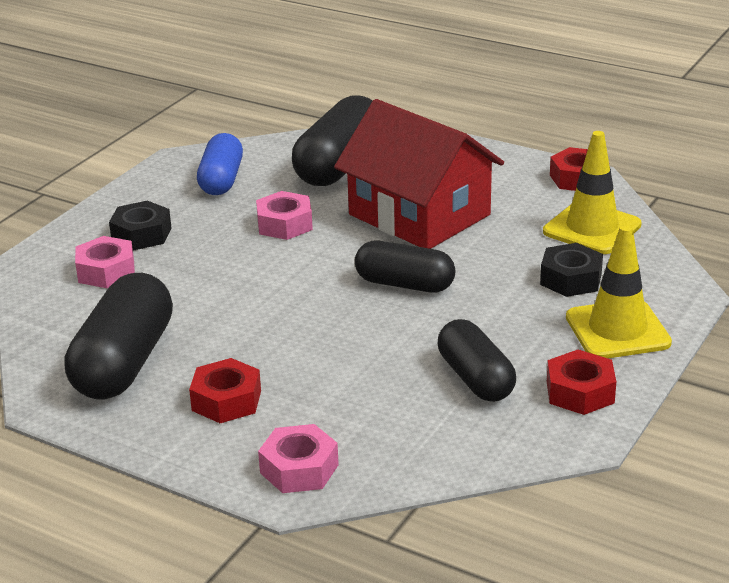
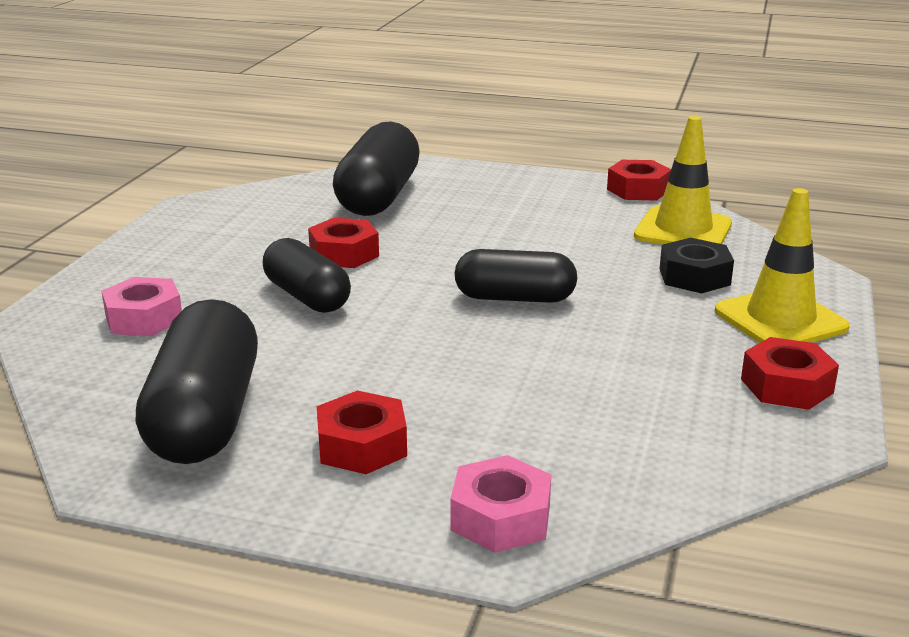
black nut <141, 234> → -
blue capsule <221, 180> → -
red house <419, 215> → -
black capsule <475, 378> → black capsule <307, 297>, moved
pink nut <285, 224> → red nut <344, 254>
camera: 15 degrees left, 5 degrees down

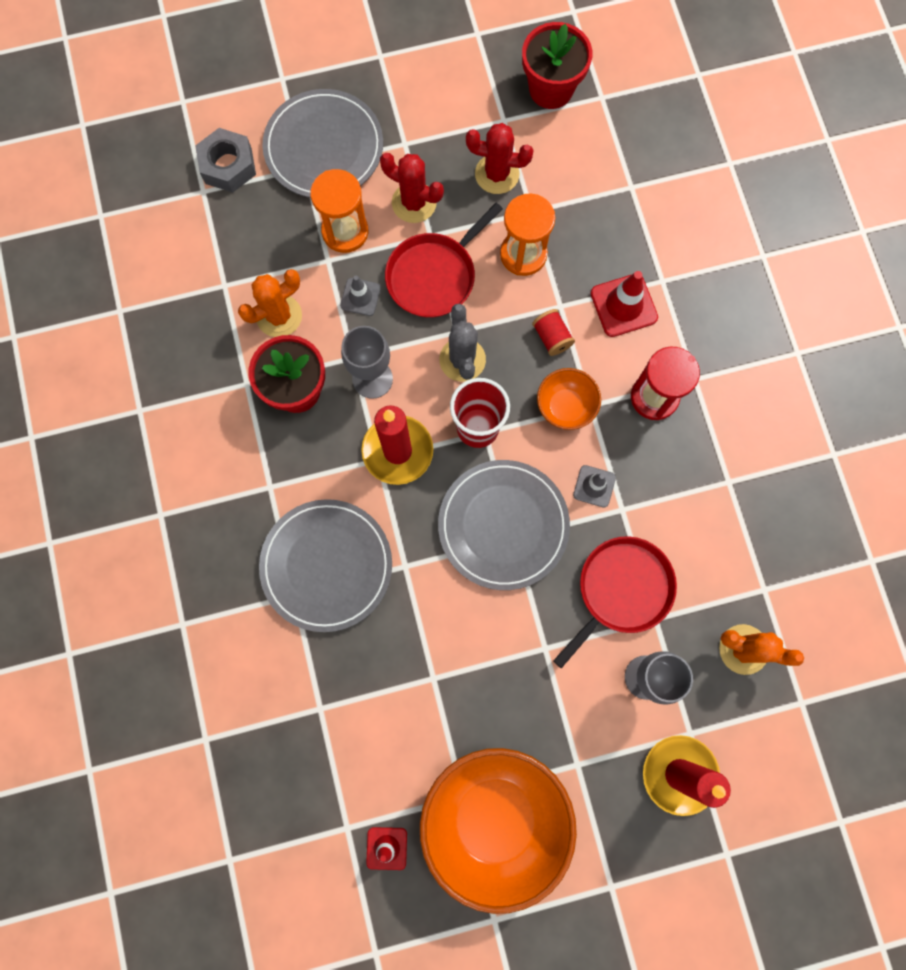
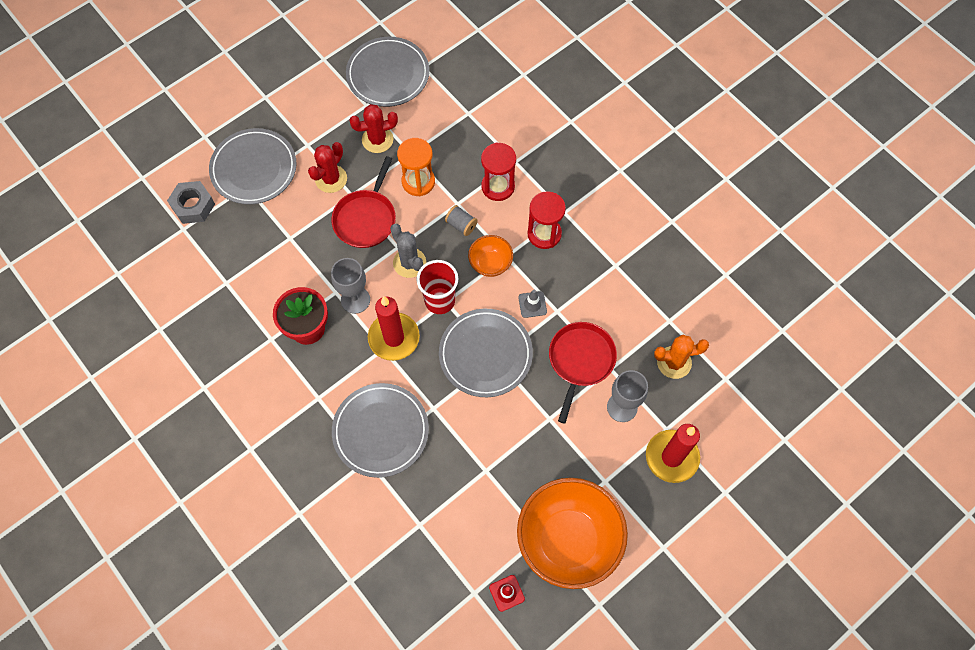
orange cactus <279, 316> → -
orange hourglass <345, 231> → -
grey traffic cone <360, 297> → -
red flower pot <551, 89> → grey plate <388, 74>
red traffic cone <623, 305> → red hourglass <498, 186>
red spool <551, 337> → grey spool <461, 225>
red cactus <414, 203> → red cactus <331, 179>, 60 degrees counterclockwise
camera: 25 degrees left, 10 degrees down

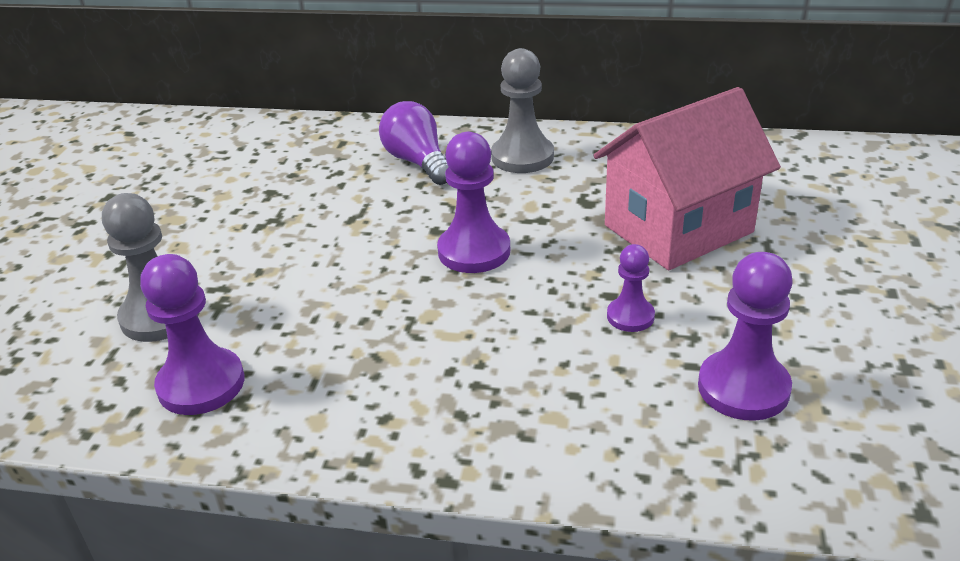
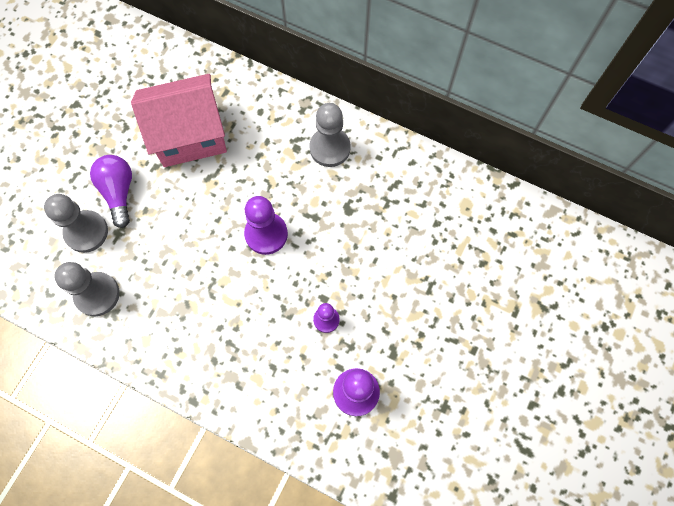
purple light bulb <417, 162> → purple light bulb <119, 192>, moved
pink house <678, 229> → pink house <190, 136>, moved
purple pawn <201, 384> → grey pawn <97, 294>
camera: 15 degrees right, 35 degrees up

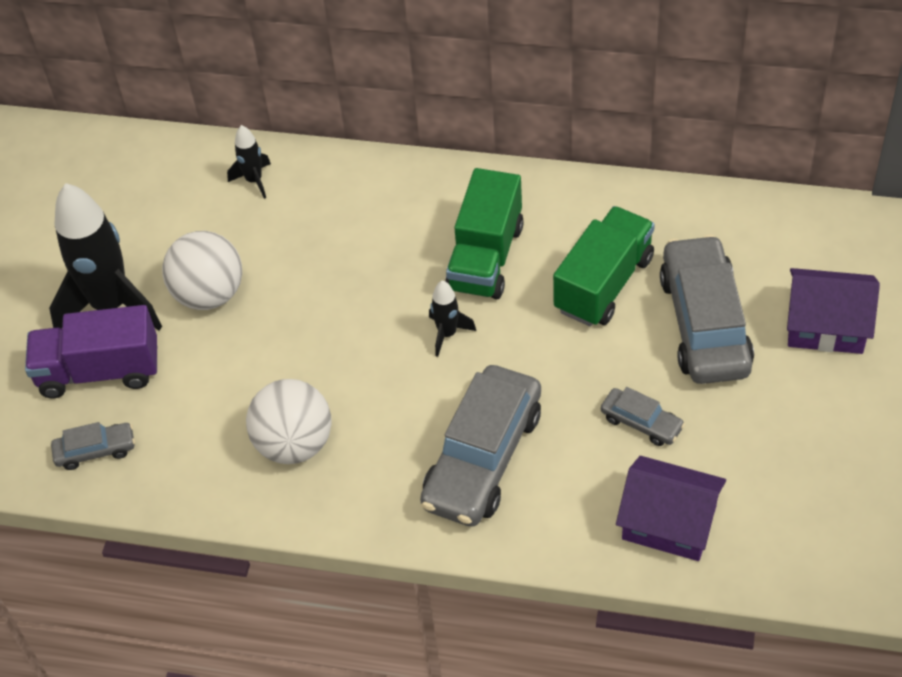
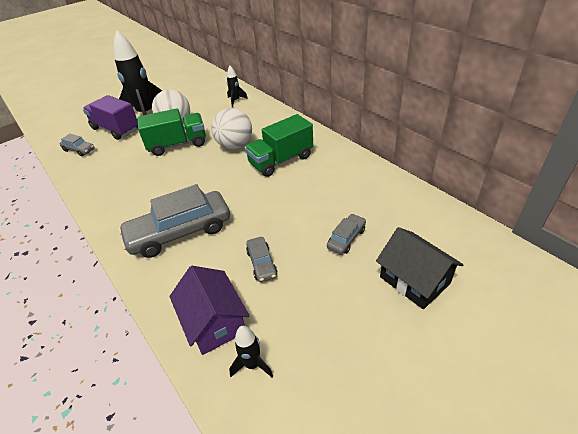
white ball <294, 444> → white ball <235, 145>, moved
black rocket <447, 334> → black rocket <252, 364>, moved
green truck <604, 284> → green truck <177, 144>, moved
purple house <826, 326> → black house <414, 280>
grey car <704, 323> → grey car <346, 238>, x0.47
camera: 40 degrees right, 10 degrees down

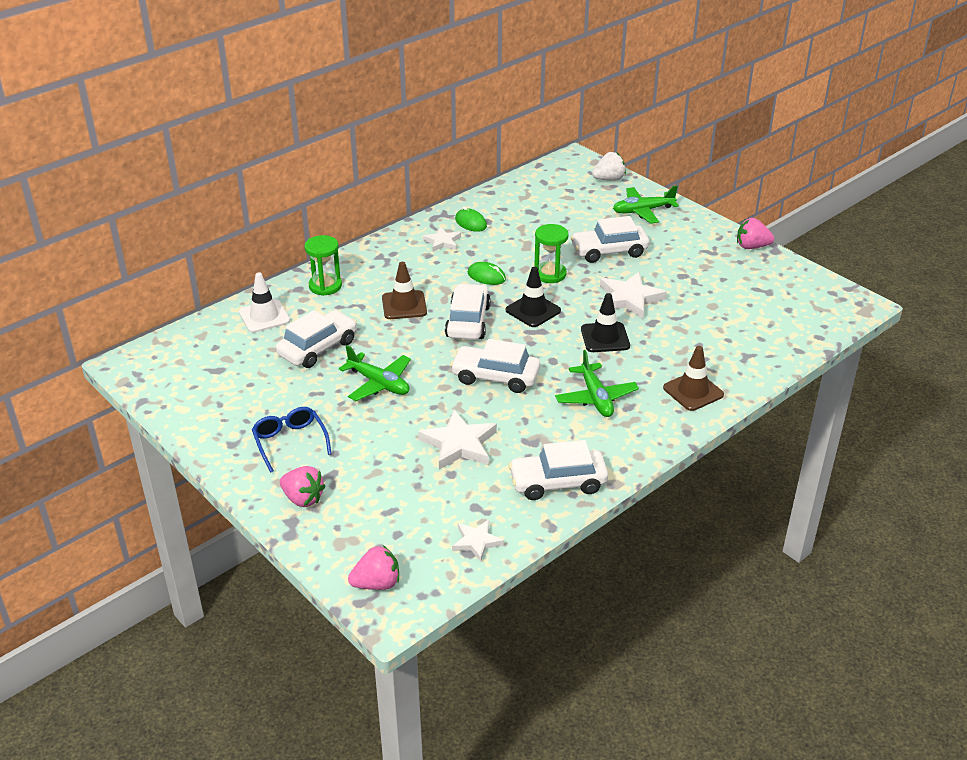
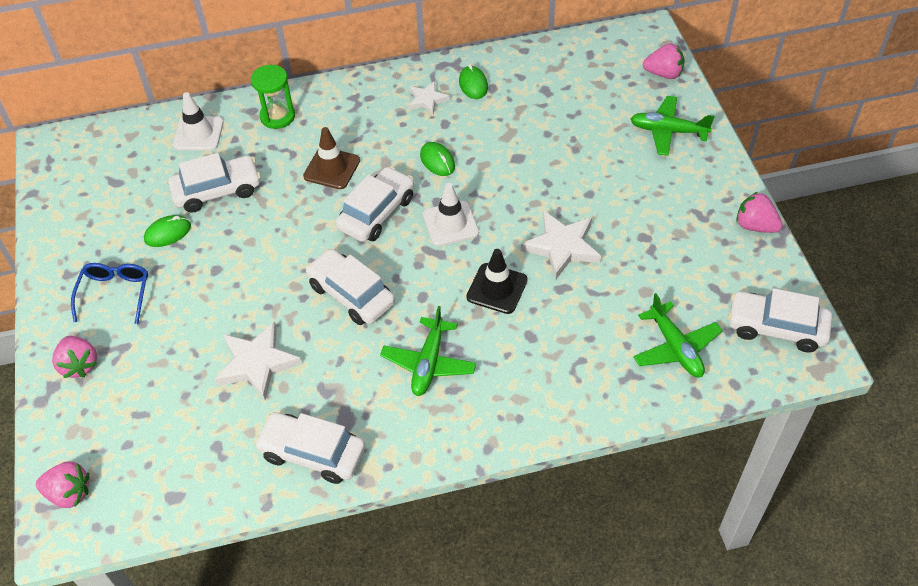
white star <476, 542> → -
green hourglass <550, 274> → -
brown traffic cone <693, 391> → -
- → green mouse <168, 233>
green plane <379, 383> → green plane <675, 348>, moved
white car <609, 251> → white car <776, 328>, moved
black traffic cone <533, 310> → white traffic cone <450, 223>
white strawberry <609, 179> → pink strawberry <663, 74>
camera: 30 degrees right, 15 degrees up

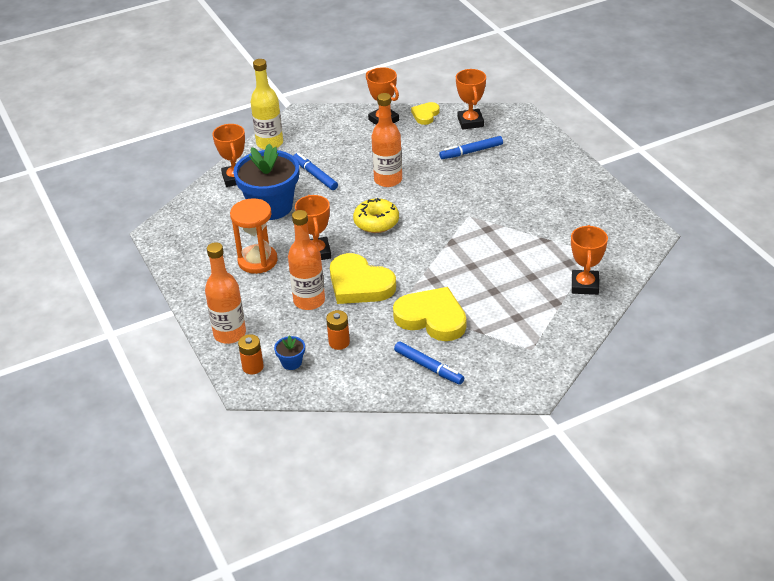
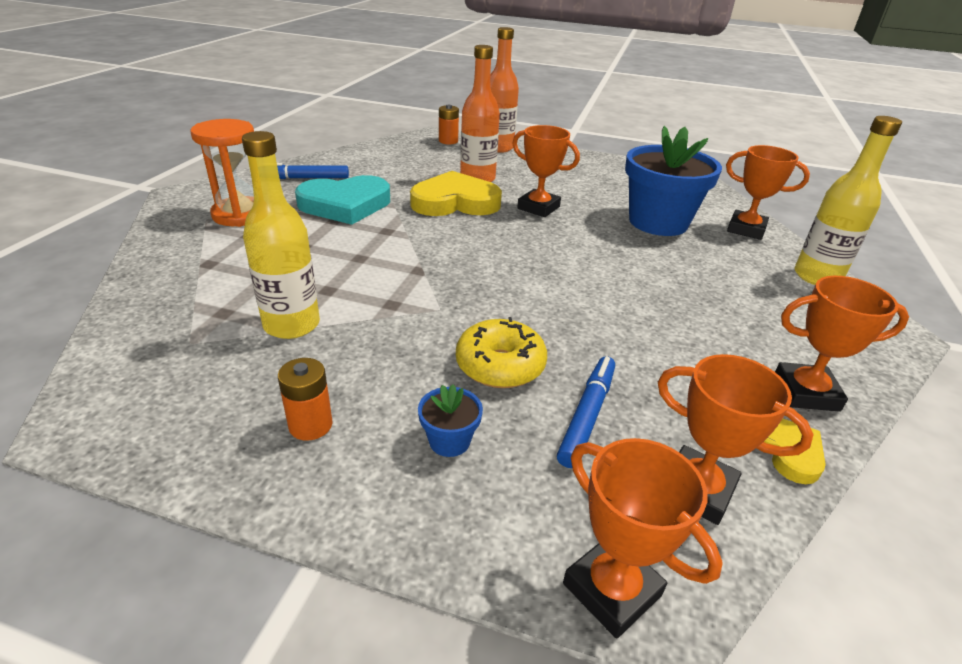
blue marker <315, 175> → -
orange bottle <388, 180> → -
- → yellow bottle <292, 325>
orange hourglass <257, 261> → orange hourglass <240, 215>, moved
blue flower pot <291, 362> → blue flower pot <449, 441>, moved
orange battery <339, 342> → orange battery <310, 425>, moved
yellow donut <376, 222> → yellow donut <500, 365>, moved
orange trophy <585, 285> → orange trophy <611, 589>, moved
yellow heart <432, 318> → turquoise heart <345, 205>
camera: 130 degrees right, 5 degrees down

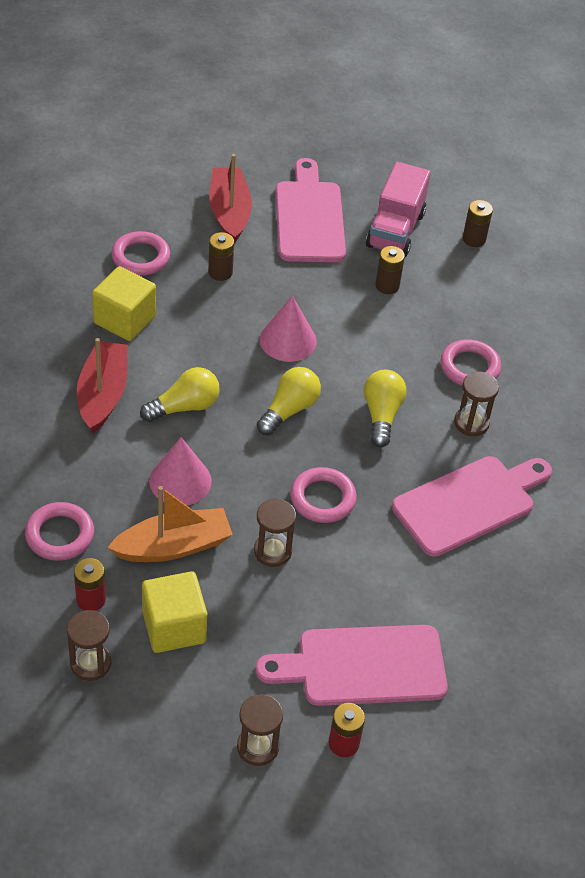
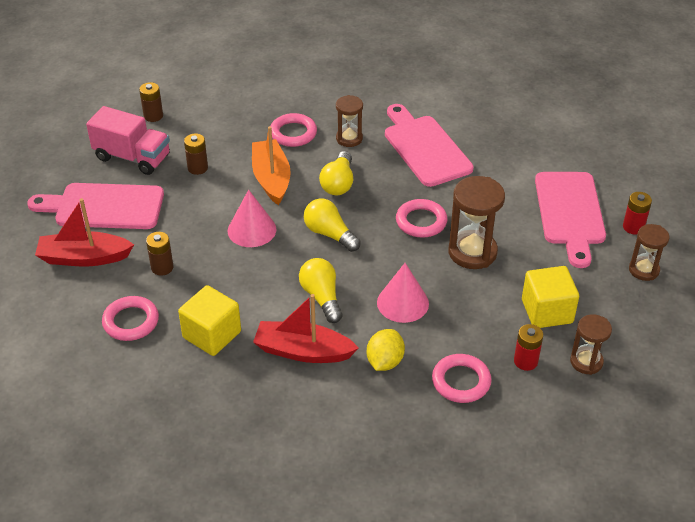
- → yellow lemon <385, 361>
orange boat <173, 546> → orange boat <271, 179>, moved
yellow light bulb <381, 415> → yellow light bulb <338, 183>, 90 degrees counterclockwise
brown hourglass <272, 551> → brown hourglass <472, 252>, x1.64
camera: 80 degrees left, 5 degrees down

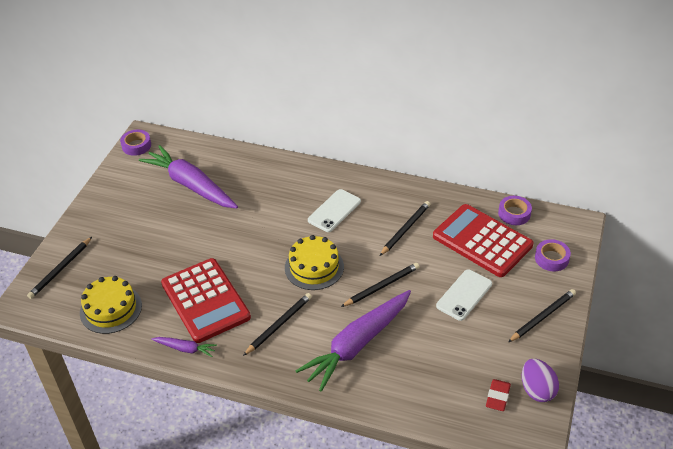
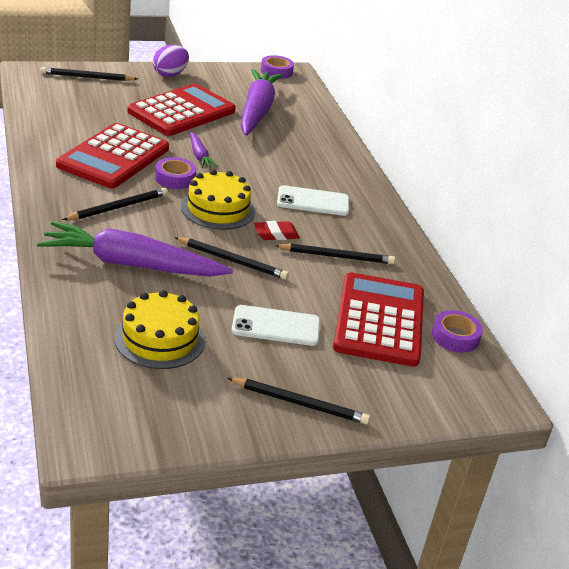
- → red calculator <182, 111>
yellow cake <111, 309> → yellow cake <160, 339>, moved
purple carrot <185, 349> → purple carrot <199, 156>, moved
red eraser <497, 397> → red eraser <276, 234>, moved
purple egg <537, 390> → purple egg <170, 74>, moved
purple tape <551, 258> → purple tape <175, 178>, moved
black pencil <279, 325> → black pencil <118, 207>, 45 degrees counterclockwise
camera: 50 degrees right, 10 degrees down

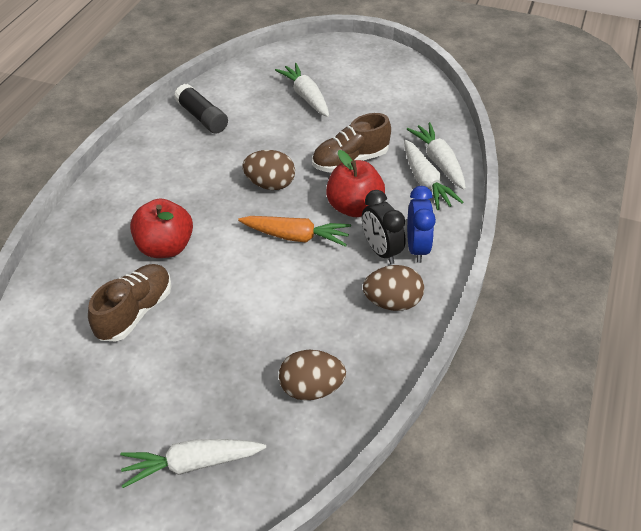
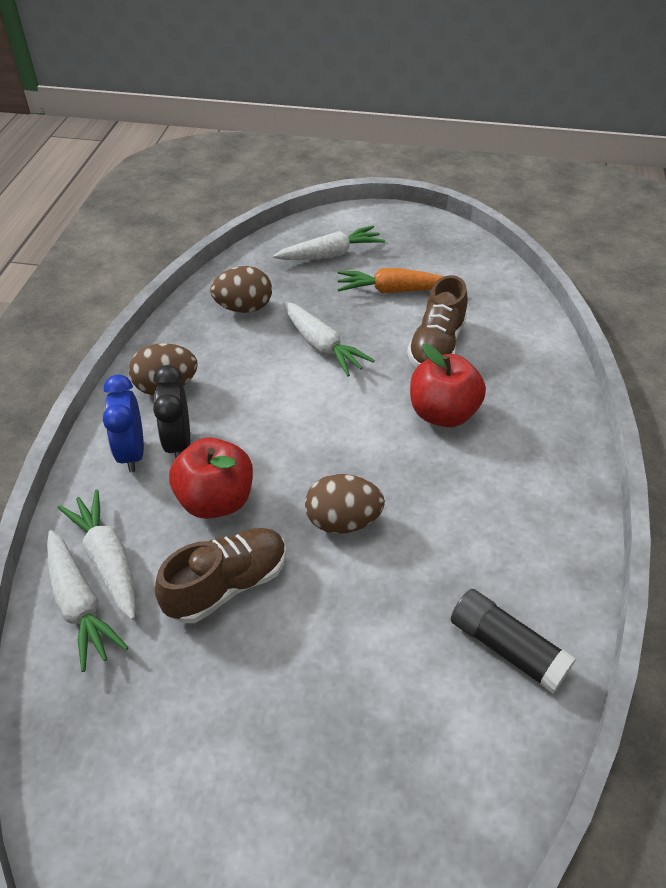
orange carrot <296, 237> → orange carrot <393, 291>, moved
white carrot <306, 96> → white carrot <322, 346>, moved
black clock <381, 251> → black clock <178, 443>, 150 degrees counterclockwise
camera: 170 degrees right, 0 degrees up

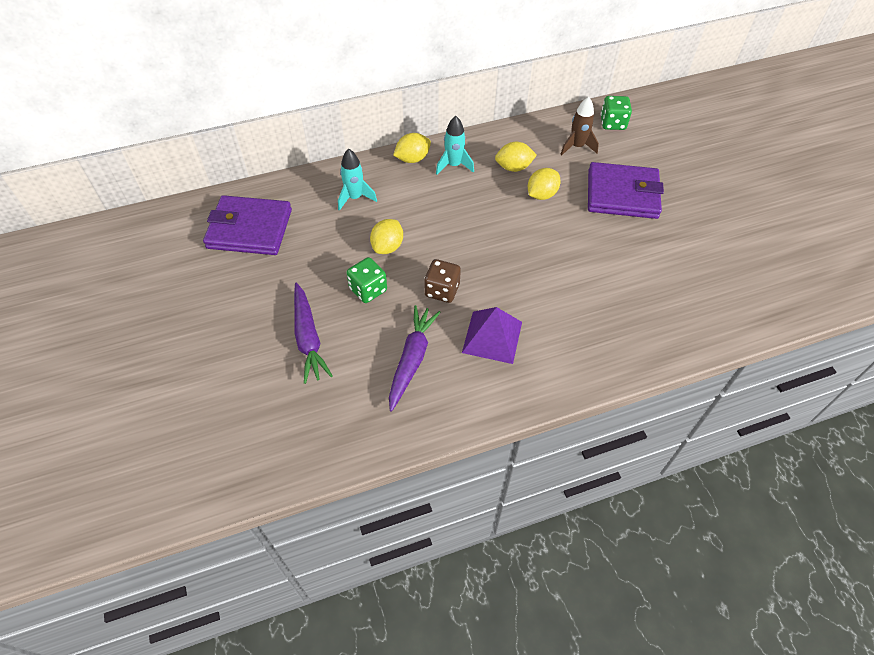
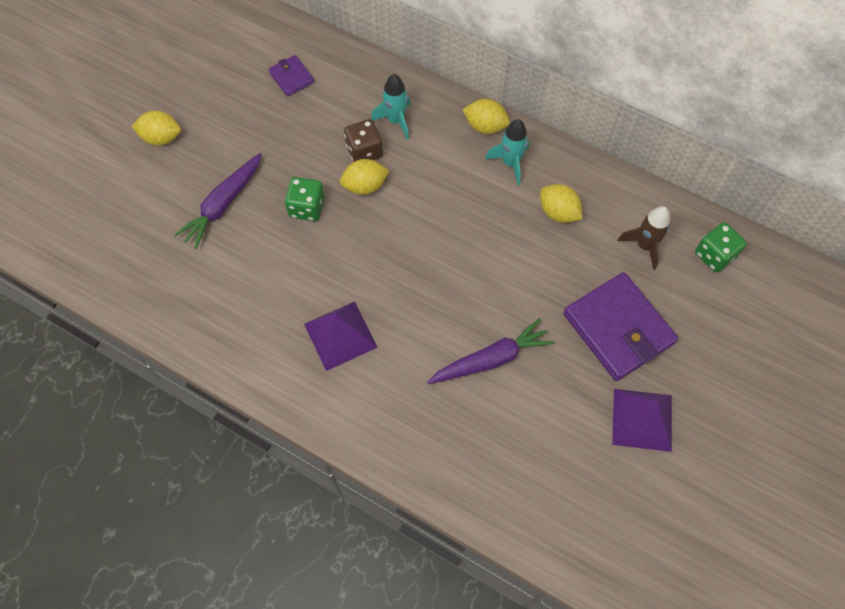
- → purple pyramid <642, 419>
purple carrot <412, 359> → purple carrot <491, 359>, moved
brown dice <442, 290> → brown dice <364, 151>, moved
yellow lemon <541, 194> → yellow lemon <161, 138>, moved
purple wallet <249, 229> → purple wallet <291, 77>, x0.49
camera: 50 degrees right, 10 degrees up

